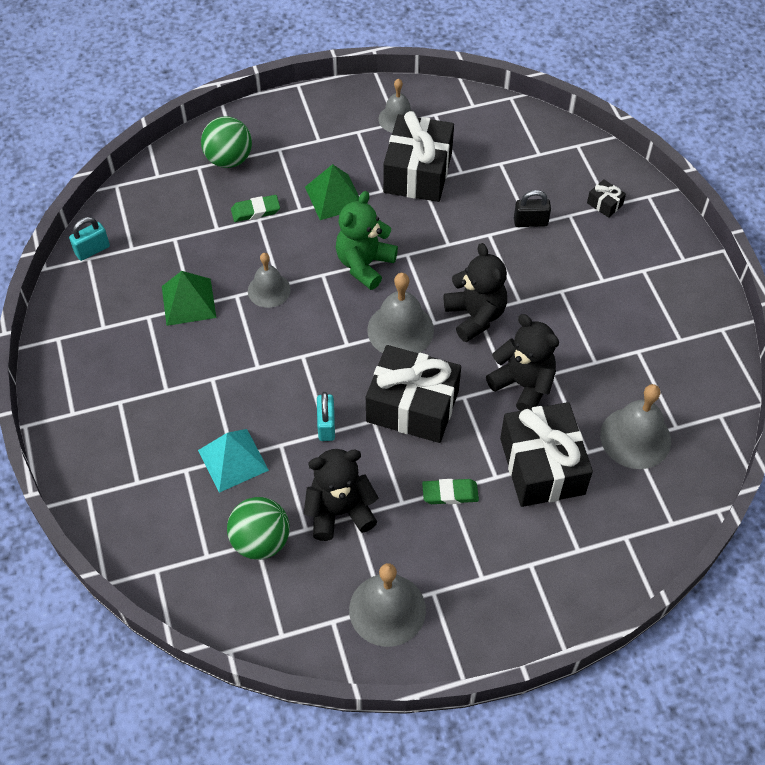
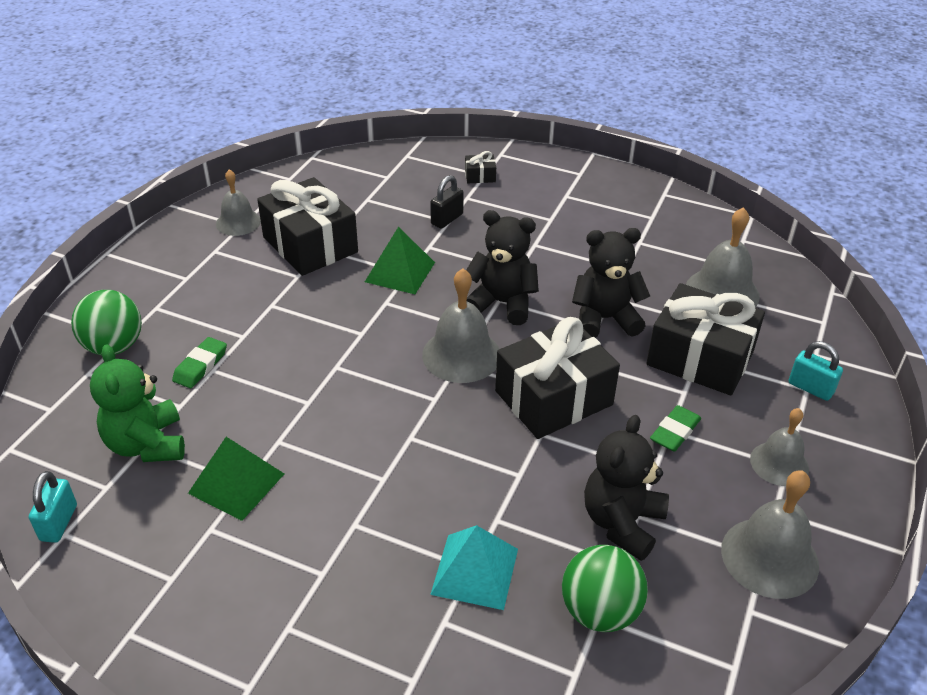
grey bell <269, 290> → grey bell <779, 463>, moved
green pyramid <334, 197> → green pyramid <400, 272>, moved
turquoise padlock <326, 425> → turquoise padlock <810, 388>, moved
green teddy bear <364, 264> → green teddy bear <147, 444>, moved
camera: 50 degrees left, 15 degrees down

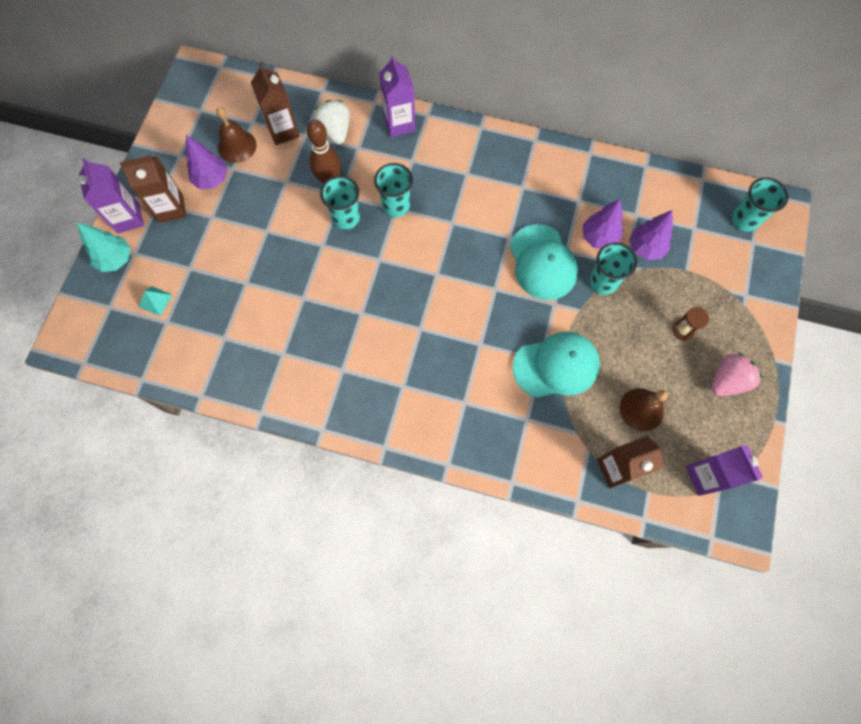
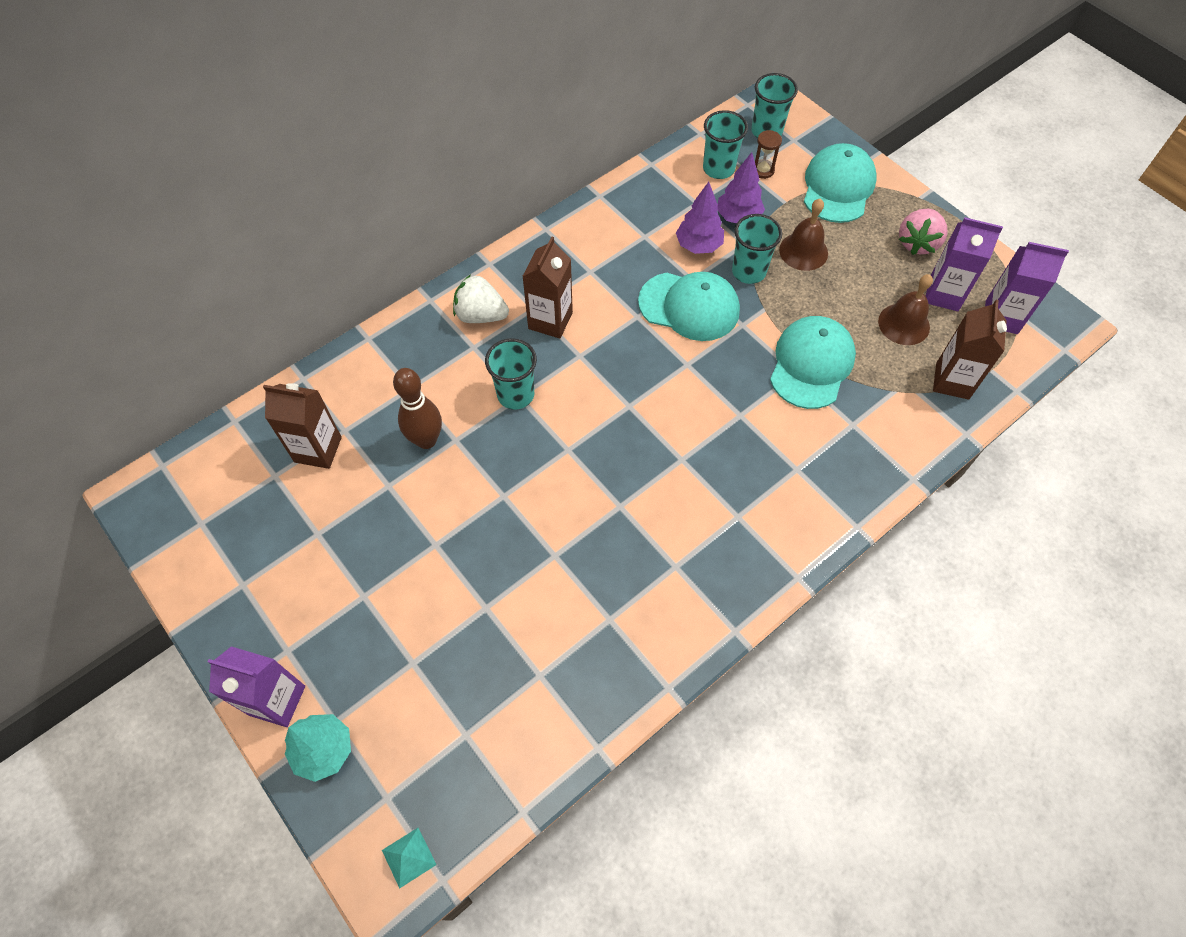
purple tree <212, 179> → -
- → turquoise cap <838, 187>
brown carton <171, 208> → brown carton <550, 320>, moved
turquoise pyramid <155, 301> → turquoise pyramid <409, 857>, moved
brown bell <237, 146> → brown bell <803, 251>, moved
white strawberry <335, 131> → white strawberry <481, 315>, moved
turquoise cup <346, 218> → turquoise cup <718, 169>, moved
purple carton <399, 124> → purple carton <943, 294>, moved
brown hourglass <683, 330> → brown hourglass <762, 170>, moved
pink strawberry <727, 380> → pink strawberry <917, 243>, 150 degrees counterclockwise
camera: 55 degrees left, 10 degrees down

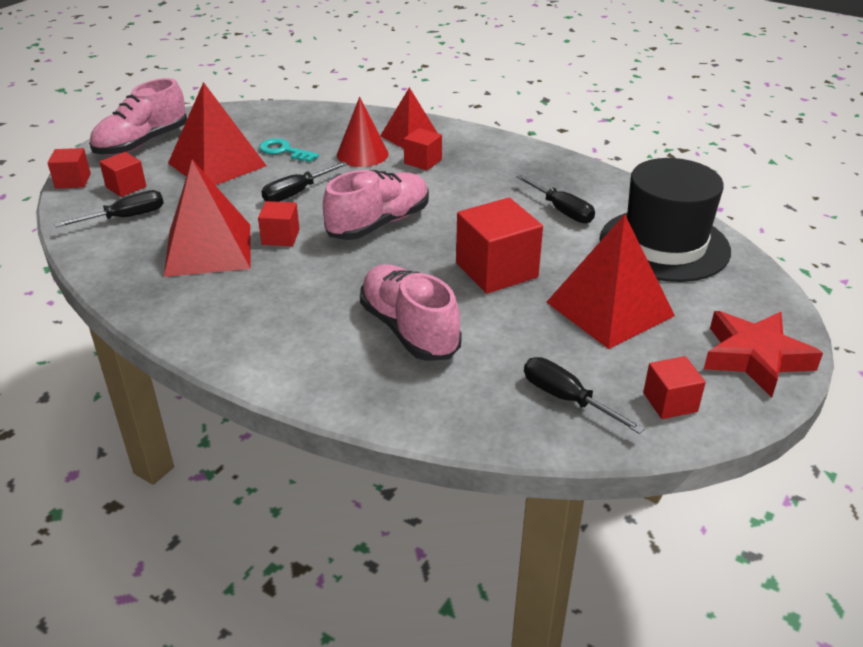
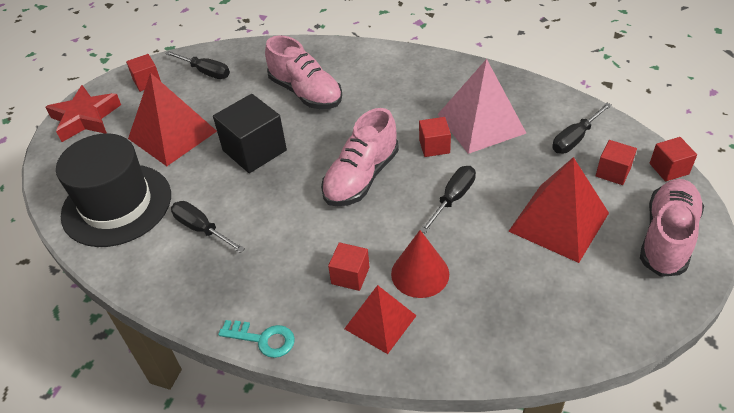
turquoise key <284, 151> → turquoise key <263, 339>, moved
red pyramid <208, 249> → pink pyramid <481, 123>
red cube <496, 270> → black cube <254, 150>
camera: 170 degrees right, 10 degrees up

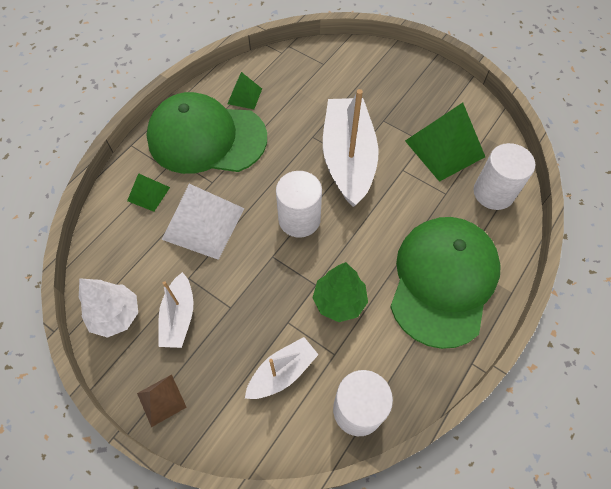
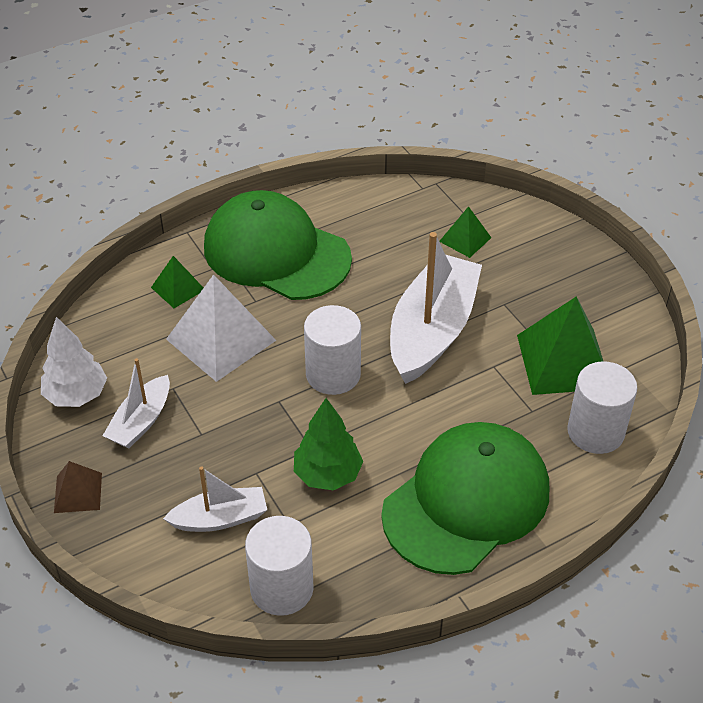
green pyramid <244, 96> → green pyramid <465, 239>, moved
camera: 25 degrees right, 15 degrees down

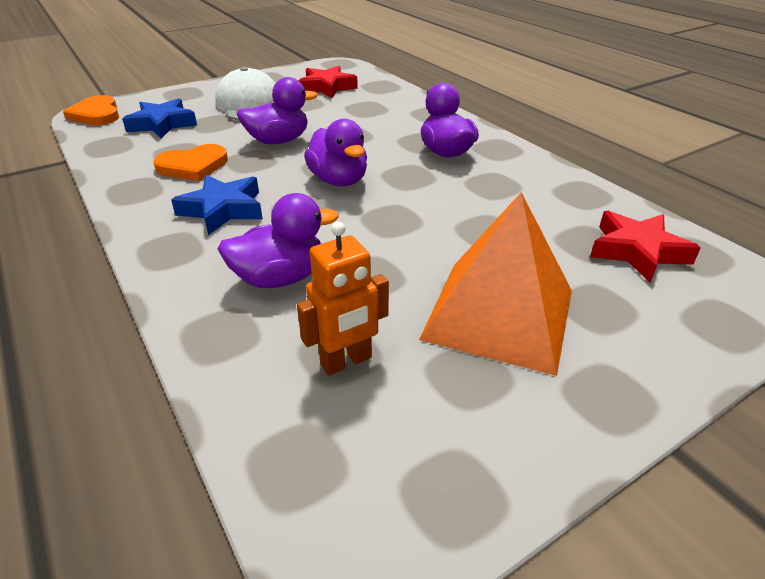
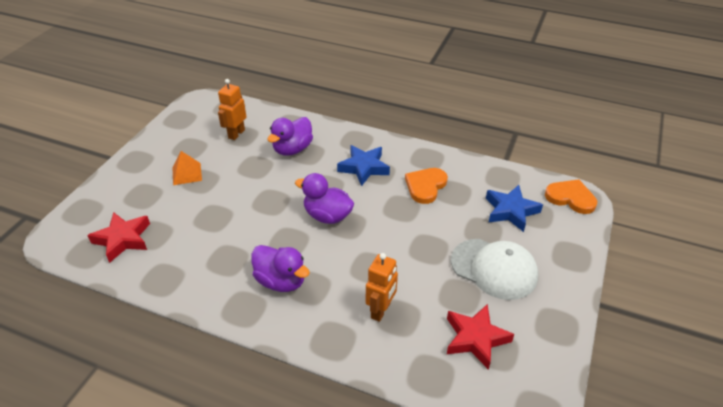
purple duck <278, 141> → -
- → orange robot <381, 310>
orange pyramid <499, 314> → orange pyramid <187, 173>, x0.47
camera: 145 degrees right, 5 degrees up

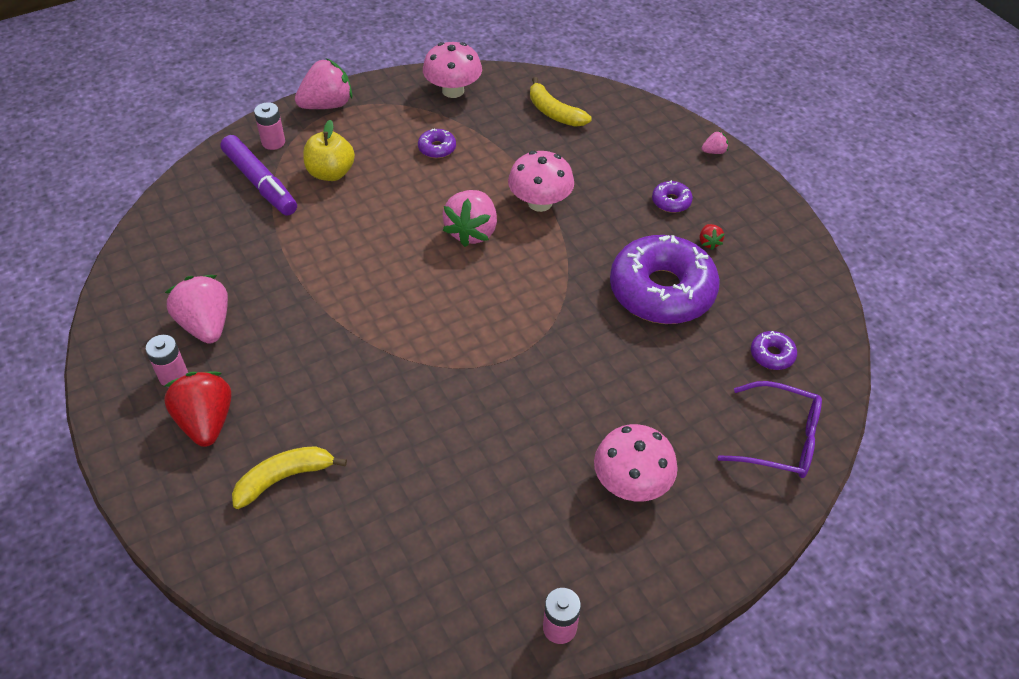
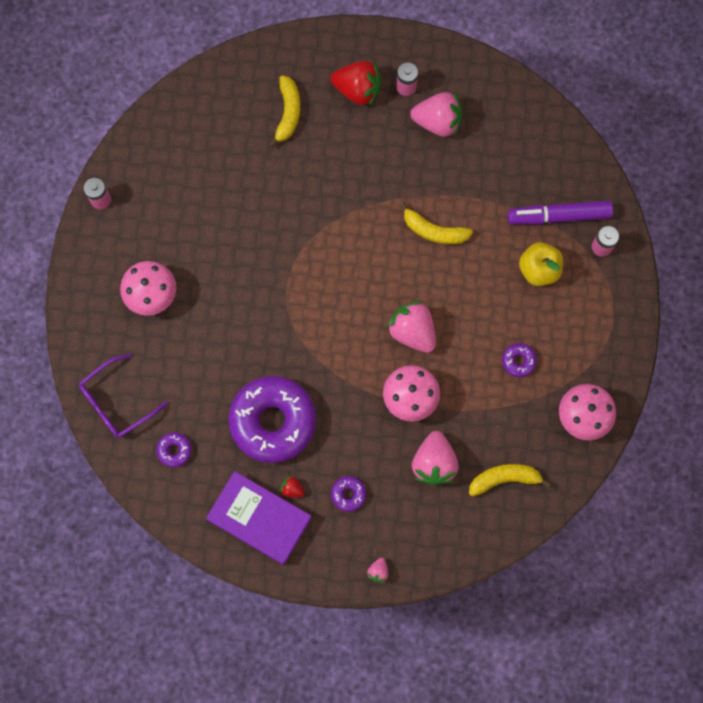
- → purple book <259, 518>
- → yellow banana <434, 231>
pink strawberry <327, 105> → pink strawberry <434, 463>, moved
camera: 125 degrees right, 25 degrees up

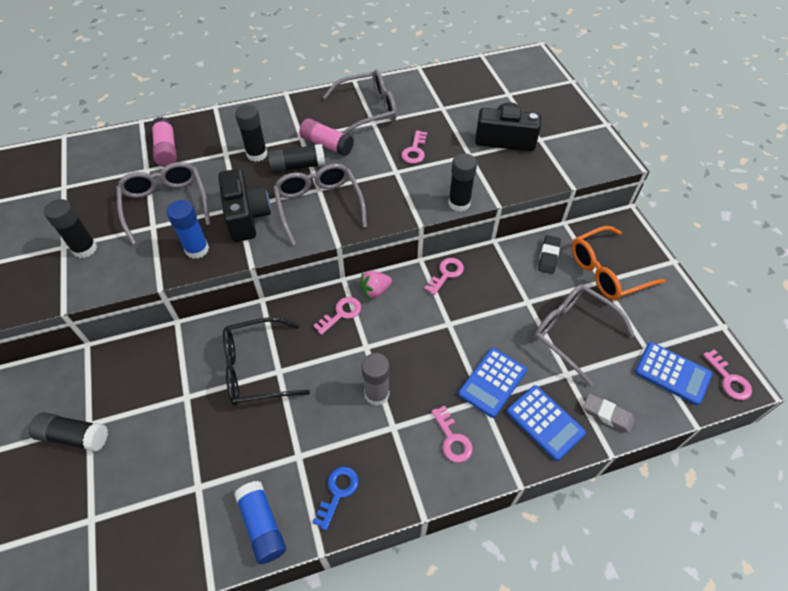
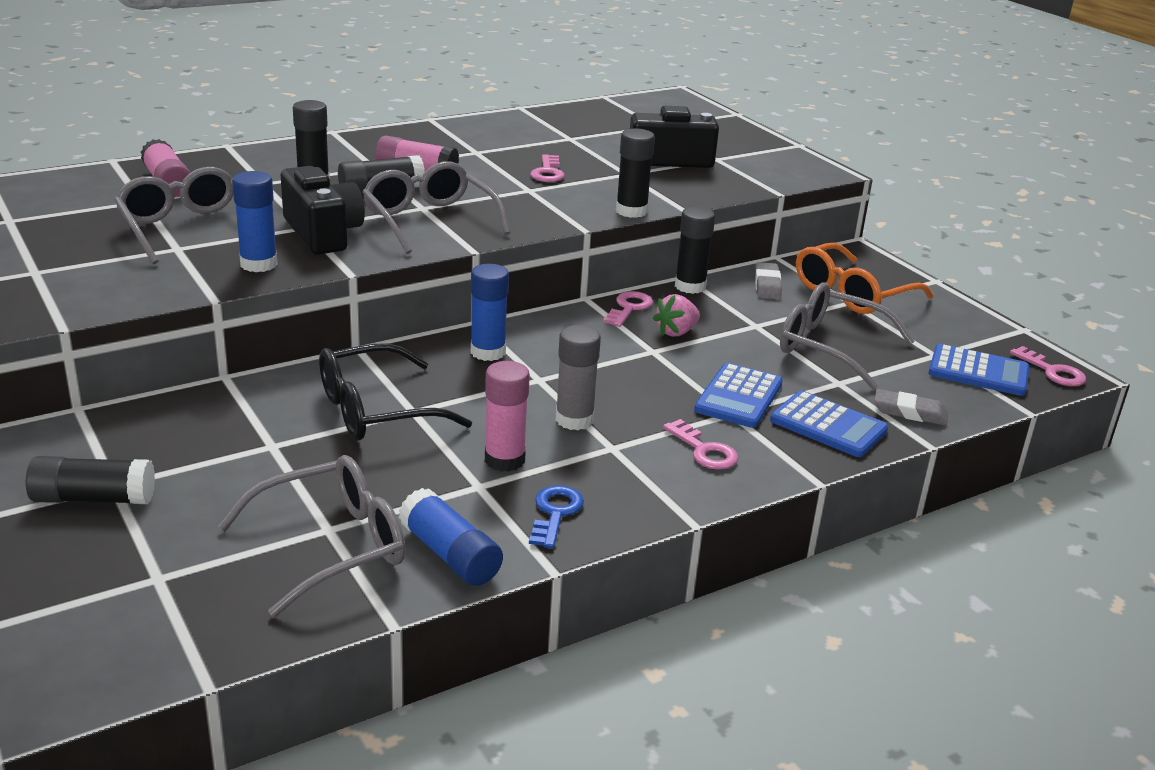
- → pink glue stick <504, 460>
black glue stick <85, 248> → black glue stick <690, 286>, moved
grey glasses <368, 110> → grey glasses <332, 546>, moved
pink strawberry <375, 290> → pink strawberry <676, 332>, moved
pink key <341, 314> → blue glue stick <488, 352>
black eraser <548, 256> → grey eraser <767, 285>
camera: 15 degrees left, 25 degrees down

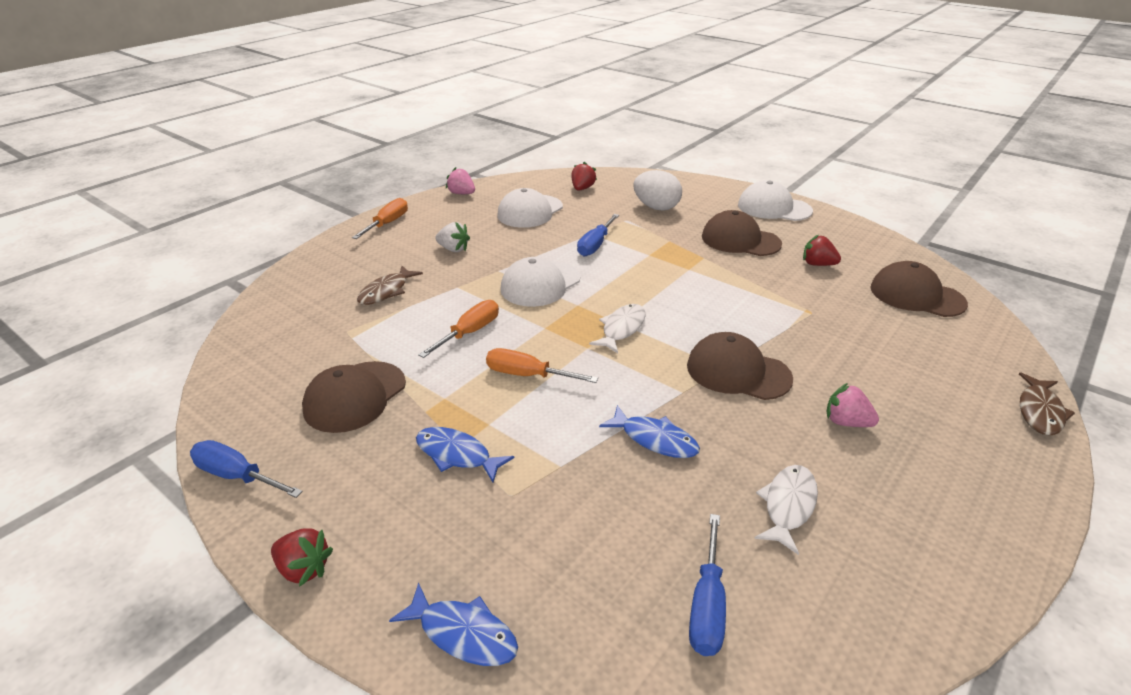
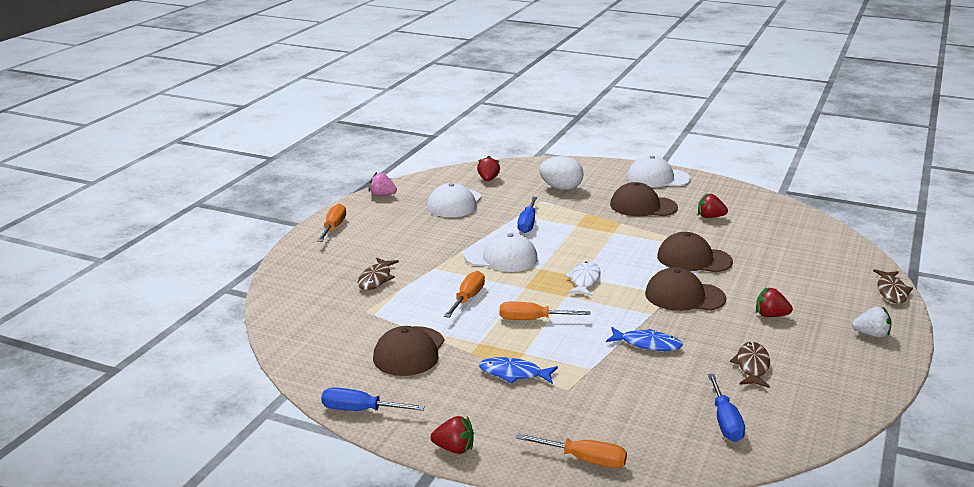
white strawberry <453, 249> → white strawberry <871, 334>, moved
brown cap <916, 295> → brown cap <694, 259>, moved
blue fish <463, 633> → orange screwdriver <584, 460>
white fish <788, 506> → brown fish <752, 366>
pink strawberry <846, 422> → red strawberry <770, 315>
white cap <540, 284> → white cap <501, 258>, 105 degrees counterclockwise
camera: 15 degrees left, 10 degrees down

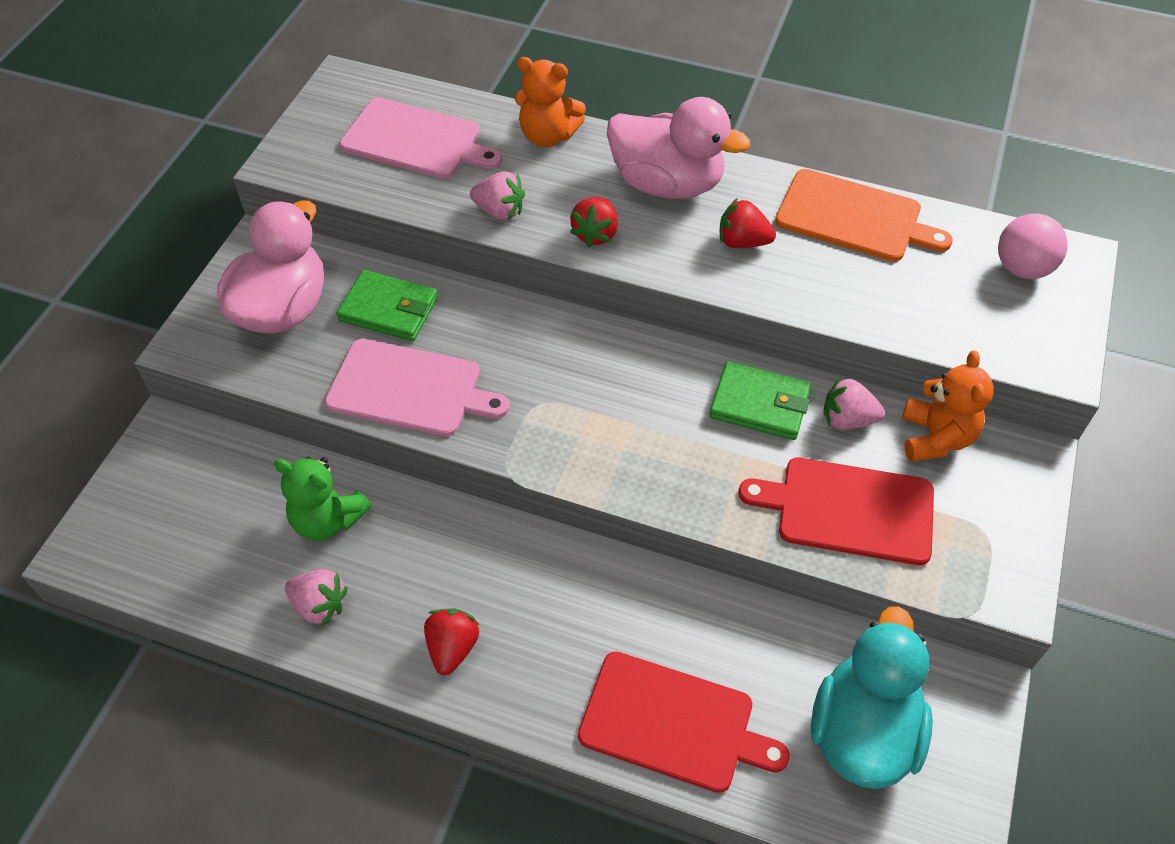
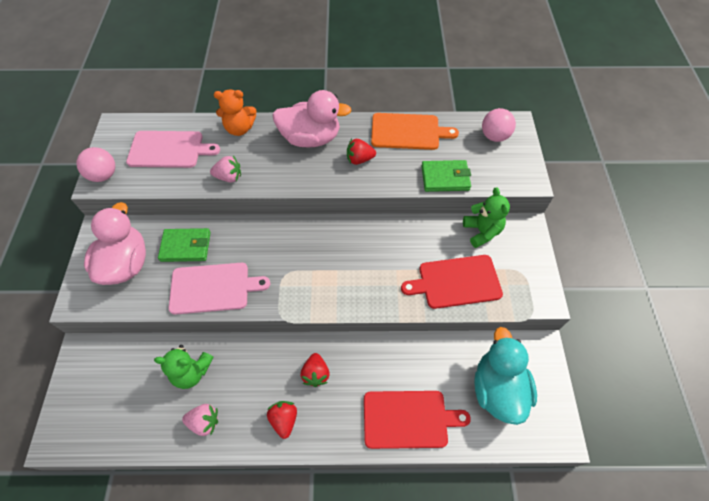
pink strawberry <847, 419> → -
- → pink ball <104, 175>
red strawberry <595, 234> → red strawberry <316, 374>, moved
green wallet <759, 404> → green wallet <445, 178>, moved
orange teddy bear <935, 438> → green teddy bear <482, 231>
camera: 20 degrees left, 5 degrees up

